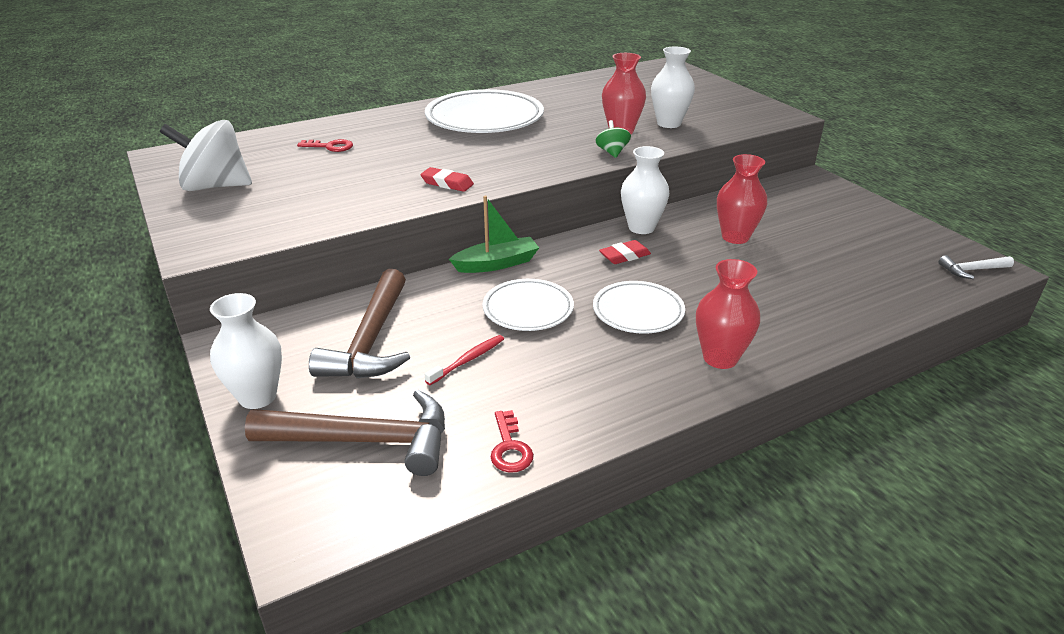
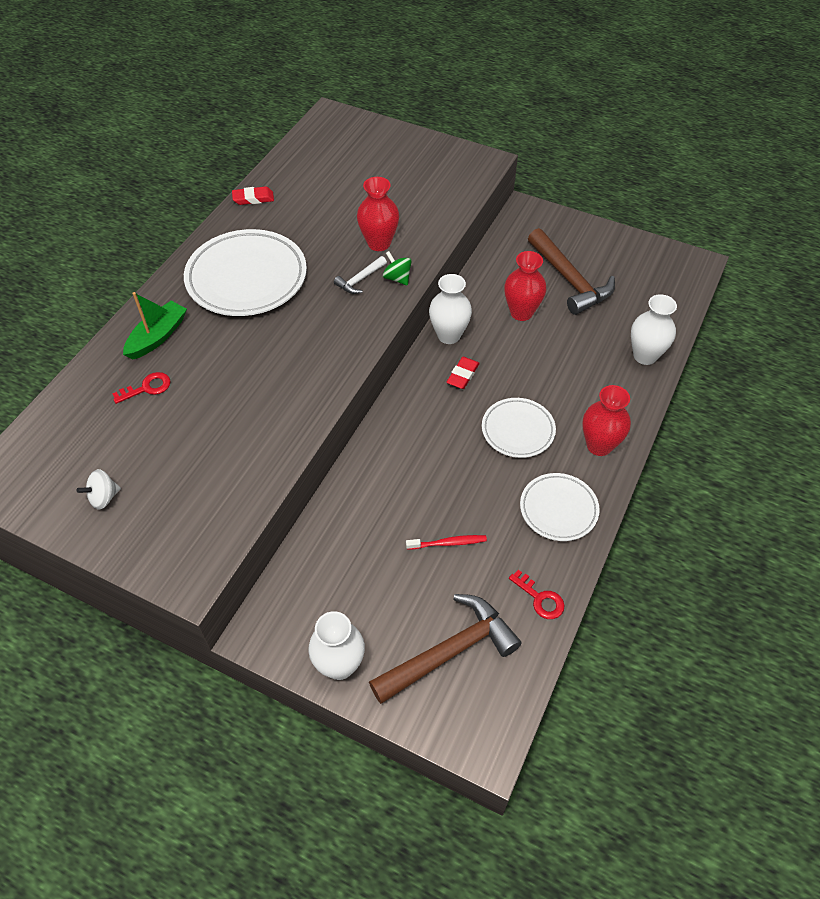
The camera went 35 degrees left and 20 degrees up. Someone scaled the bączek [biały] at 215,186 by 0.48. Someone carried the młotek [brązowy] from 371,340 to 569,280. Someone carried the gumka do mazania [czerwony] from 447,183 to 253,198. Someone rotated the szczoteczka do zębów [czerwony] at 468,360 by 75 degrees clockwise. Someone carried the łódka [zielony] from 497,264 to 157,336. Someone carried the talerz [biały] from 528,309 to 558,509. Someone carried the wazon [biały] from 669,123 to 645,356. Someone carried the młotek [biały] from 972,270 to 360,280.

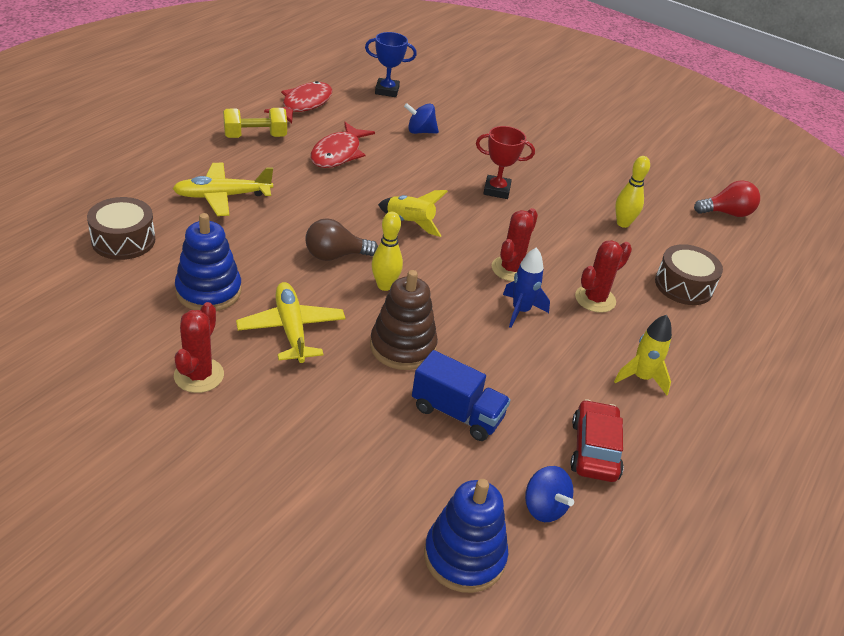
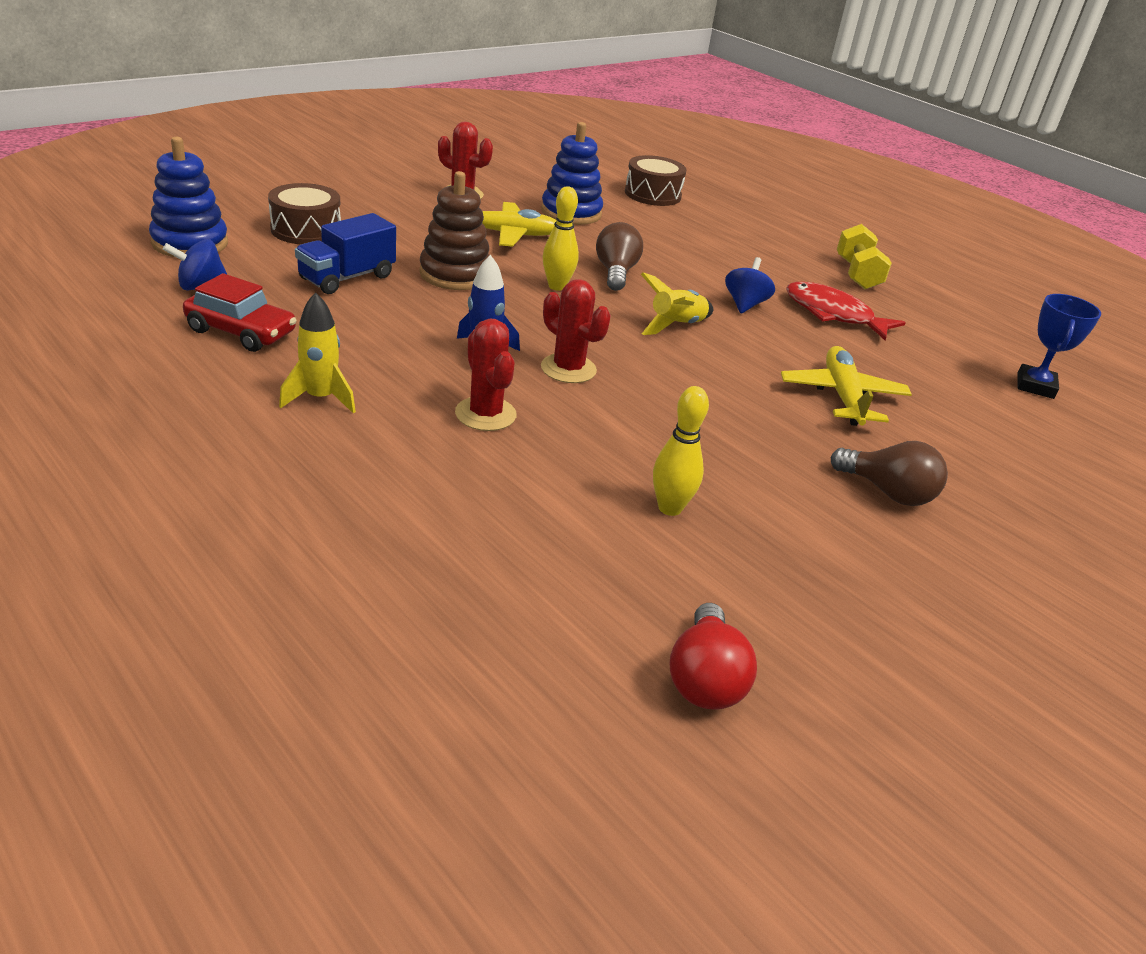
The camera went 105 degrees right and 5 degrees down. Someone carried the samolot [żółty] from 222,196 to 842,396. Someone took away the ryba [czerwony] at 304,104. Someone carried the bączek [niebieski] from 420,131 to 745,304. Someone took away the puchar [czerwony] at 496,190. Someone carried the bęben [brązowy] from 683,286 to 306,230. Someone put down the żarówka [brązowy] at 888,492.

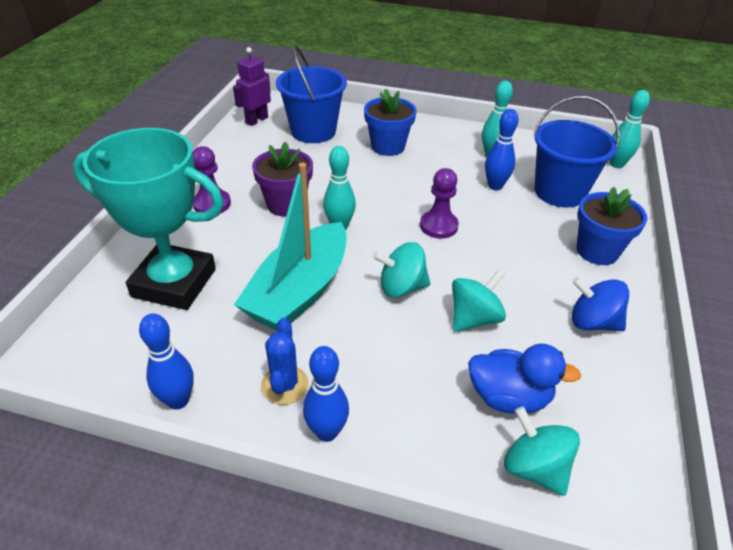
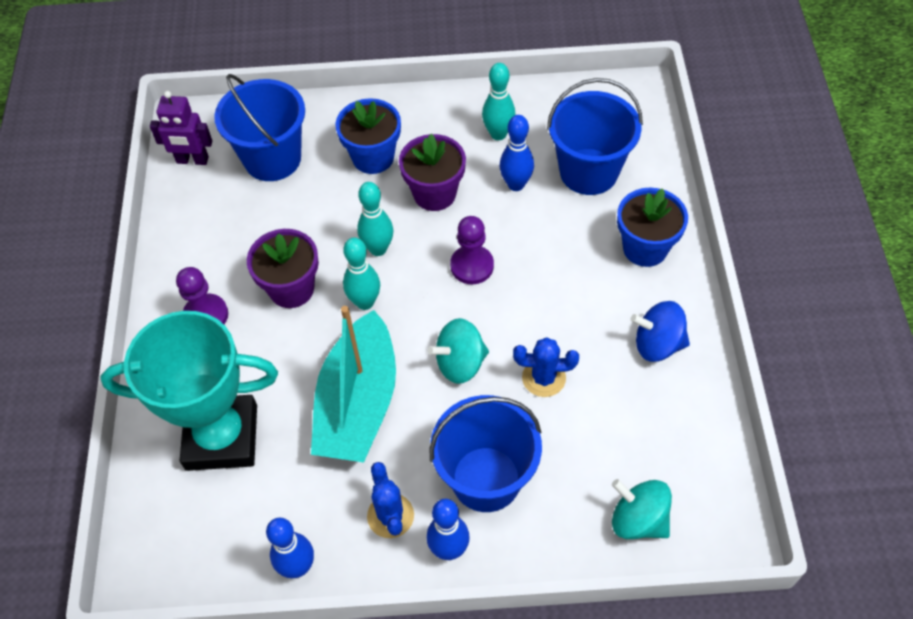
The camera went 15 degrees left and 15 degrees up. Someone rotated the robot [fioletowy] at 256,120 by 105 degrees counterclockwise. Someone swapped the bączek [turkusowy] at 474,318 for the kaktus [niebieski] at 543,378. Someone took away the kaczka [niebieski] at 508,397. Someone carried the kręgiel [turkusowy] from 616,164 to 378,249. Someone put down the doniczka [fioletowy] at 434,194. Someone put down the wiadro [niebieski] at 486,479.

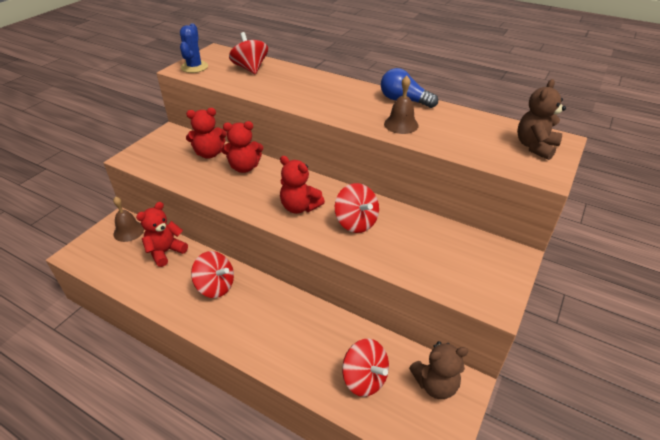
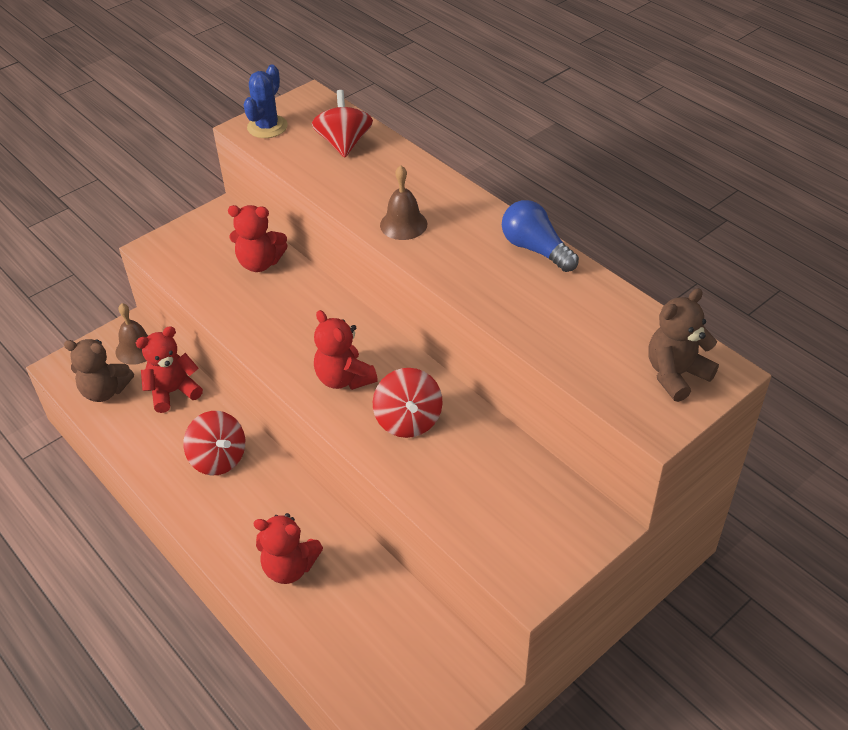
The camera went 20 degrees right and 5 degrees up. Someone carried the miś [czerwony] from 244,167 to 290,567. Someone took away the bączek [czerwony] at 364,378. Someone carried the dzwonek [brązowy] from 401,124 to 403,224. Someone carried the miś [brązowy] from 435,384 to 105,391.

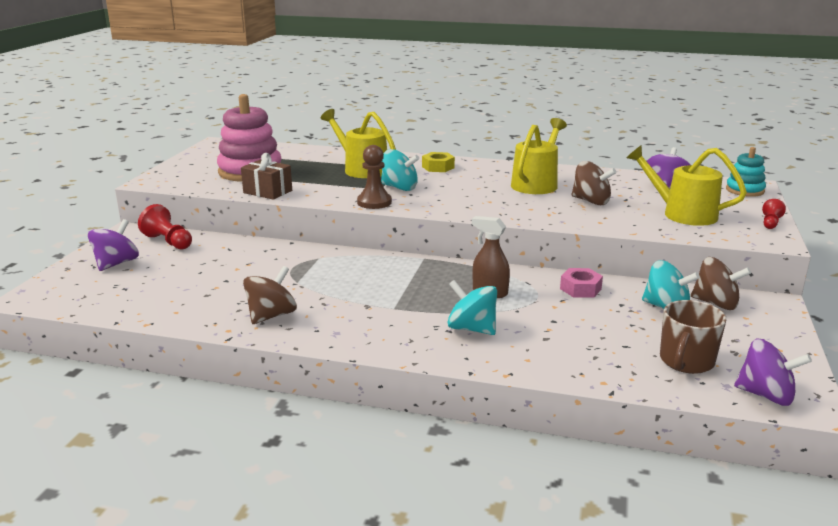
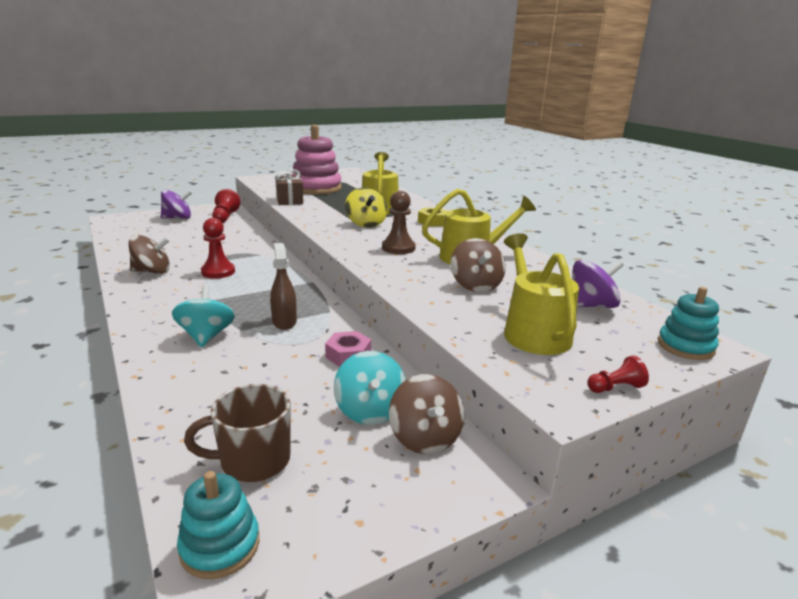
The camera went 45 degrees right and 0 degrees up. Someone carried the pionek [brązowy] from 374,202 to 398,248. Someone repainted the bączek [turkusowy] at 399,187, which became the bączek [żółty] at 366,224. Someone swapped the bączek [fioletowy] at 766,395 for the zabawka nakładanka [turkusowy] at 220,546. Someone put down the pionek [czerwony] at 218,272.

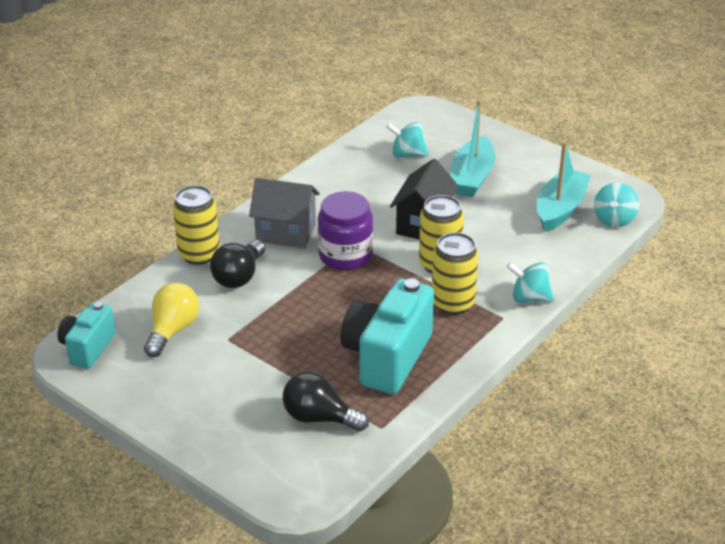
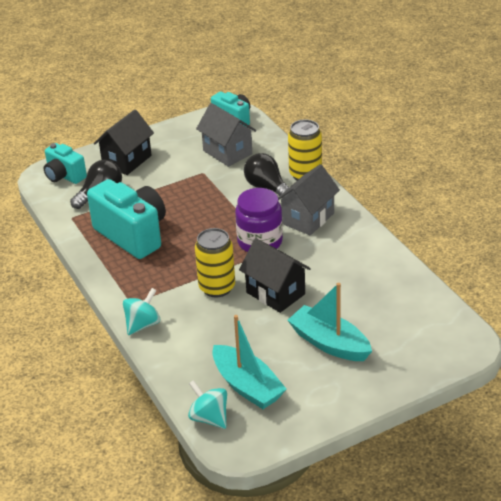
The camera went 115 degrees right and 0 degrees up. Someone swapped the żarówka [żółty] at 172,330 for the domek [szary] at 227,152. Someone took away the bączek [turkusowy] at 407,154. Someone took away the puszka [żółty] at 453,303. Someone put down the aparat fotograficzny [turkusowy] at 64,176. Someone put down the domek [czarny] at 127,161.

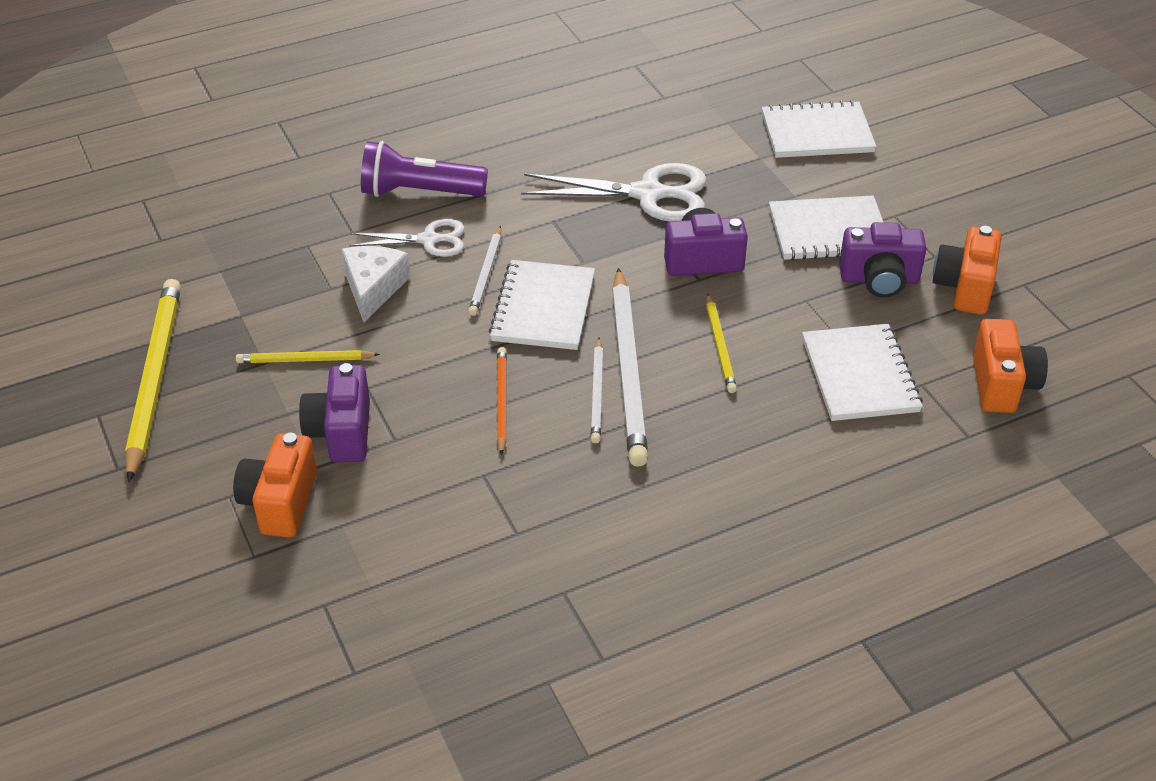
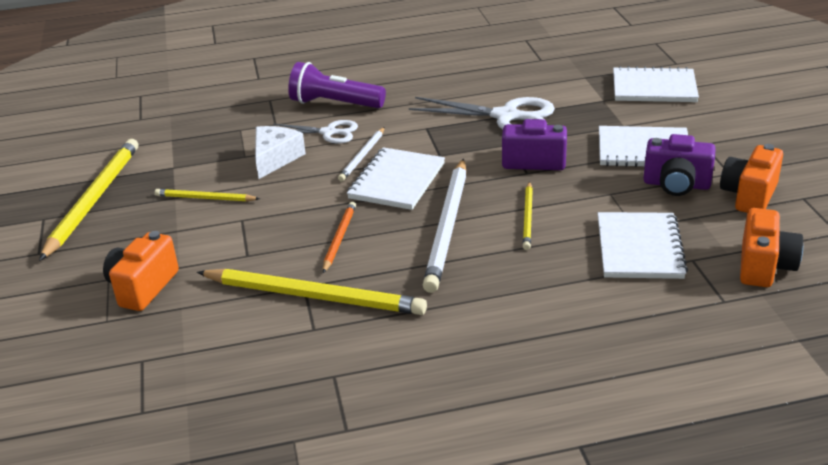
The camera went 15 degrees right and 10 degrees down. Someone took away the aparat fotograficzny [fioletowy] at 341,432. Someone took away the ołówek [biały] at 597,393. Someone put down the ołówek [żółty] at 314,296.

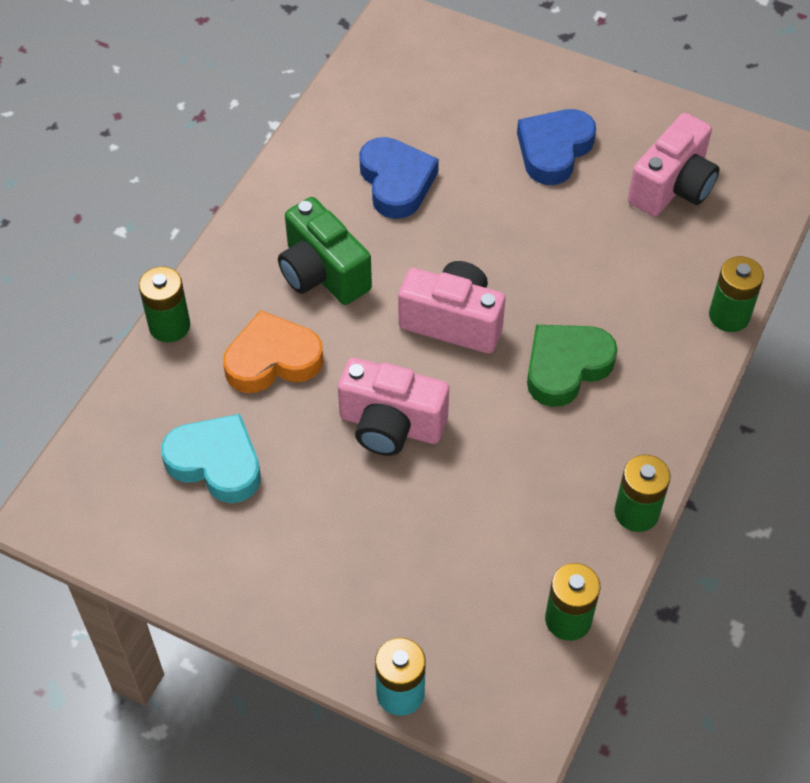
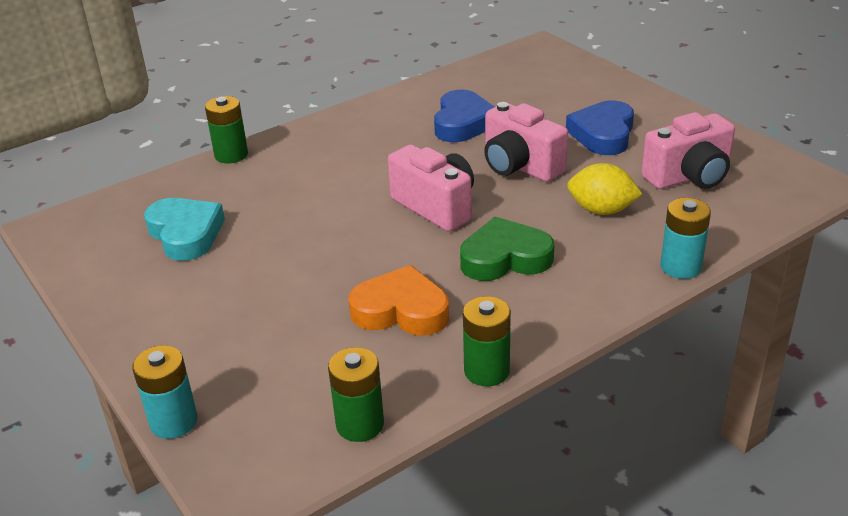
The camera went 30 degrees right and 20 degrees down. Someone carried the serce [pomarańczowy] from 272,359 to 401,310. Someone took away the aparat fotograficzny [zielony] at 322,273. Someone carried the aparat fotograficzny [różowy] from 391,425 to 520,166. Someone rotated the serce [niebieski] at 554,150 by 45 degrees counterclockwise. Someone repainted the bateria [zielony] at 729,316, which became the bateria [turkusowy] at 680,267. Someone put down the cytryna [żółty] at 601,210.

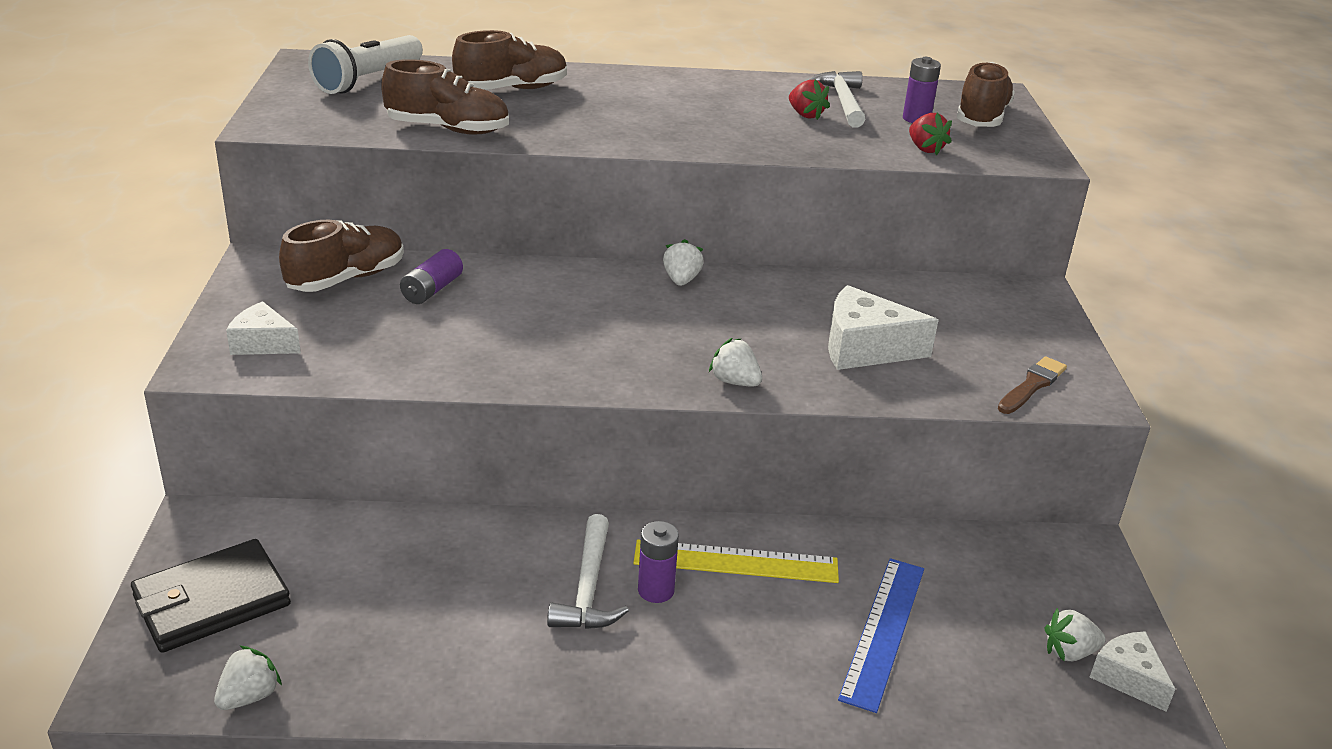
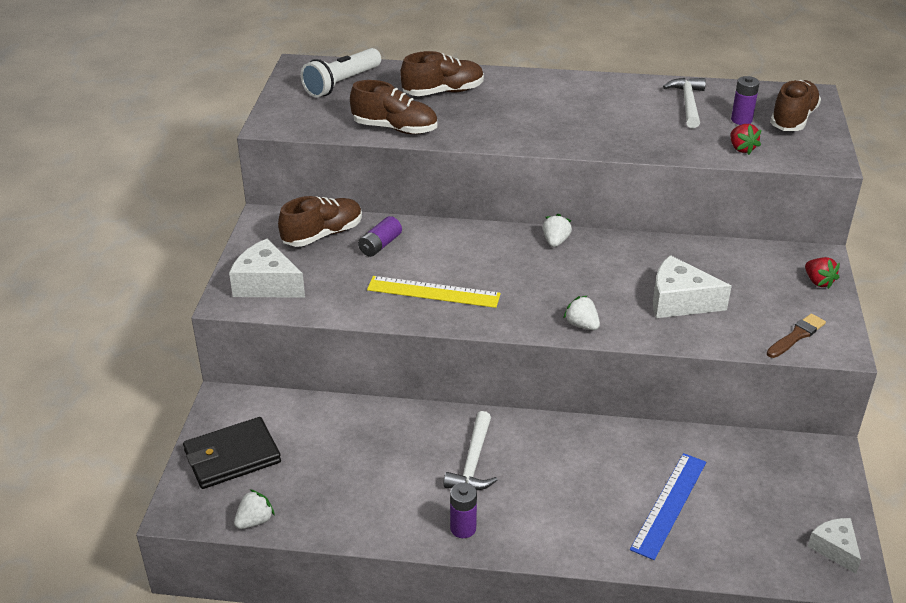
The camera went 10 degrees right and 5 degrees up. Someone scaled the ser [biały] at 263,343 by 1.59. Someone carried the linijka [żółty] from 736,561 to 433,292. Someone carried the bateria [fioletowy] from 656,590 to 463,528. Someone carried the truskawka [czerwony] from 805,115 to 818,282. Someone took away the truskawka [biały] at 1069,652.

